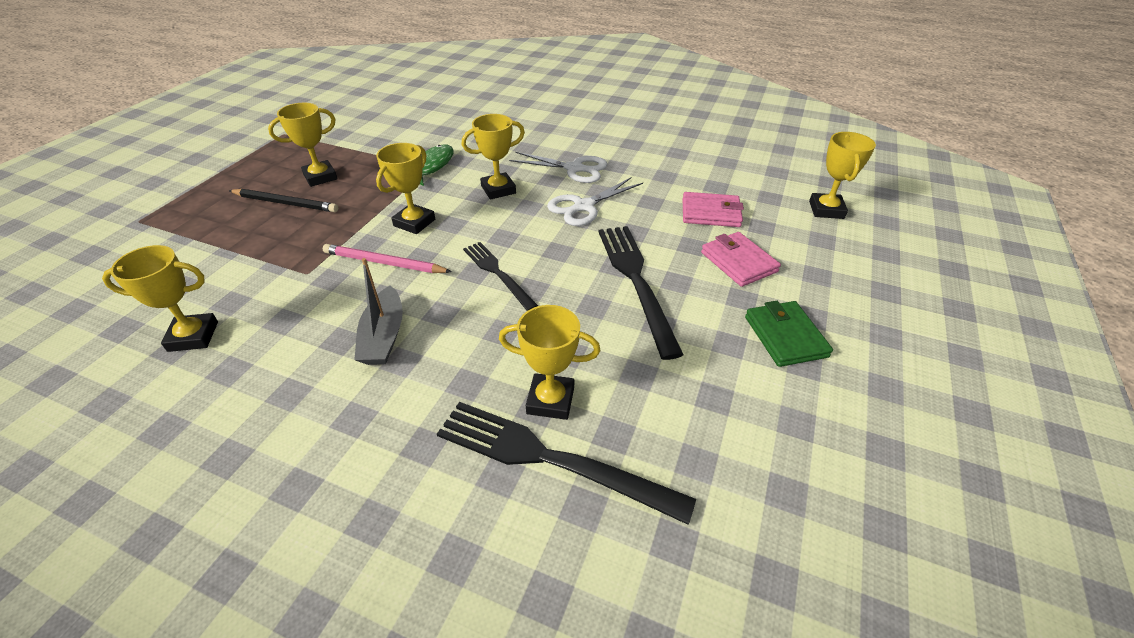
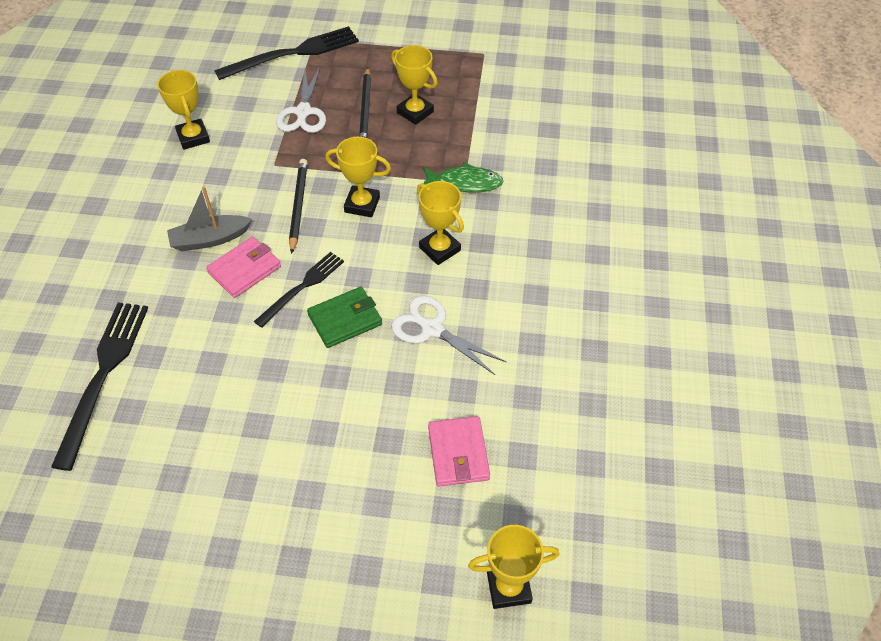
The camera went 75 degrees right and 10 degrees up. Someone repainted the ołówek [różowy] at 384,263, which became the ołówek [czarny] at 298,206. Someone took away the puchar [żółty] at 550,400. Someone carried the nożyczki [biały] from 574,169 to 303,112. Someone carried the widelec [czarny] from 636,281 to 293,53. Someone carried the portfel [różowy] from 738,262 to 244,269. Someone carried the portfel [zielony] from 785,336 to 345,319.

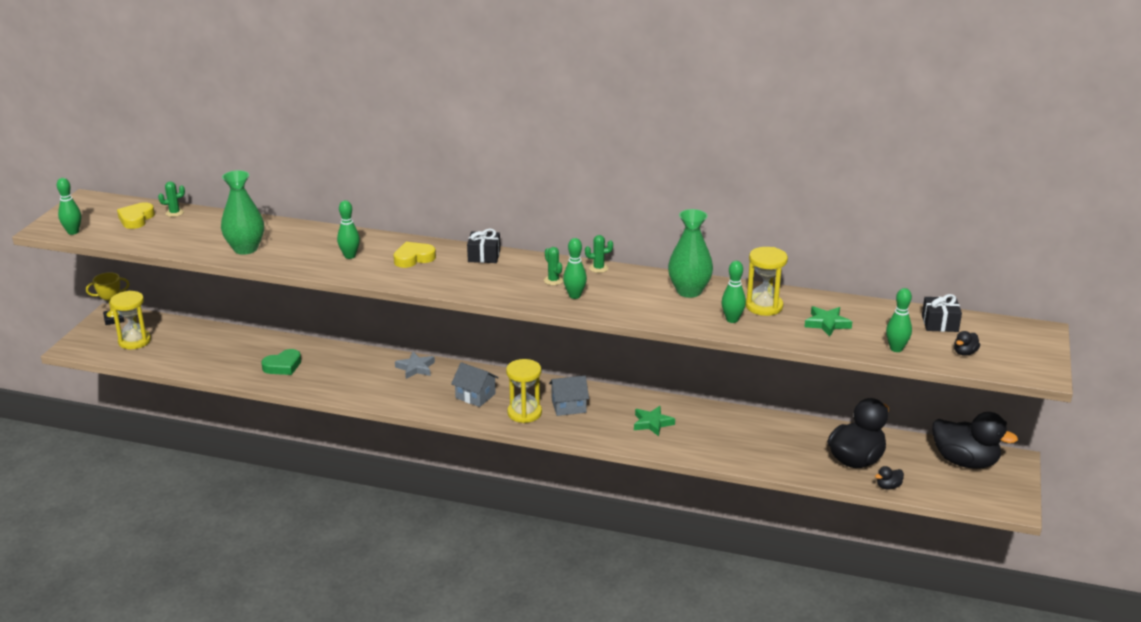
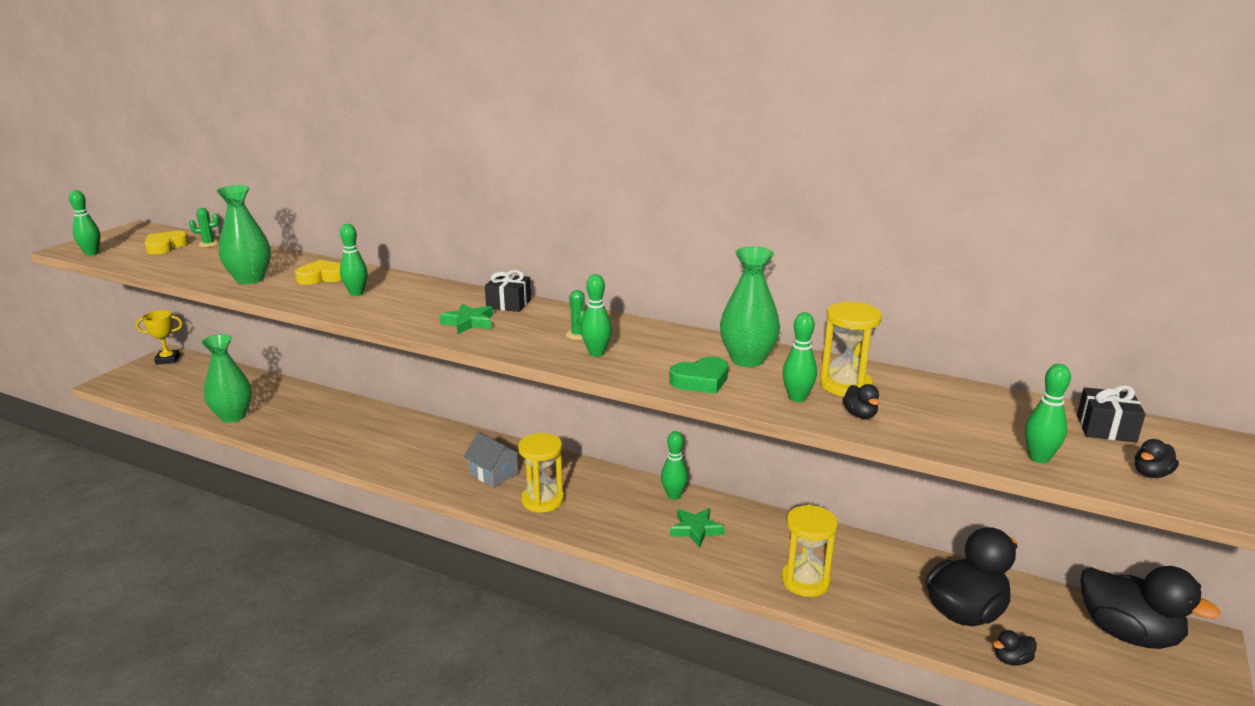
The camera went 10 degrees right and 5 degrees down. Someone carried the klepsydra [żółty] from 134,341 to 805,581. Someone carried the serce [zielony] from 283,366 to 701,381. Someone carried the serce [żółty] from 413,258 to 322,277. Someone took away the gwiazda [szary] at 415,368. Someone took away the domek [szary] at 568,406. Someone took away the kaktus [zielony] at 598,268. Someone carried the gwiazda [zielony] from 827,324 to 468,322. Someone put down the wazon [zielony] at 233,416. Someone put down the kręgiel [zielony] at 673,496. Someone put down the kaczka [czarny] at 860,414.

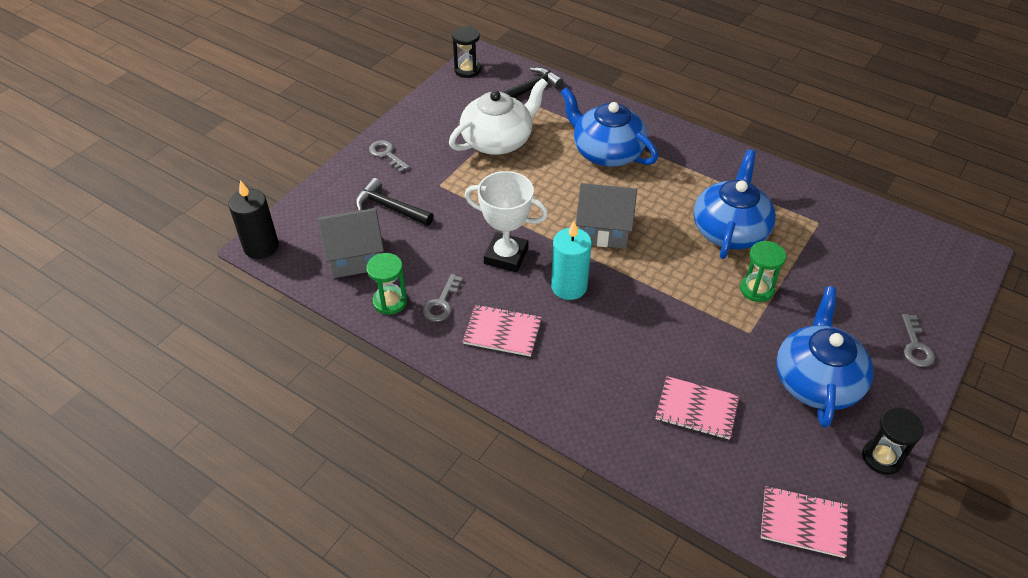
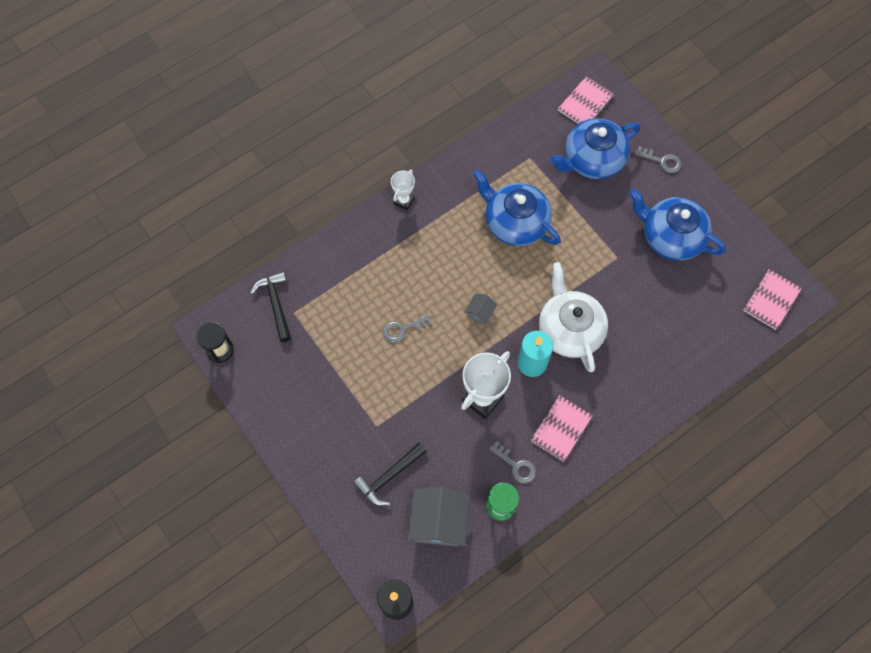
The camera went 70 degrees left and 20 degrees up. Someone carried the klucz [szary] from 387,154 to 402,329. Someone carried the imbryk [biały] from 498,140 to 569,329. Someone carried the imbryk [niebieski] from 606,152 to 592,159. Someone scaled the domek [szary] at 604,229 by 0.49. Someone carried the zeszyt [różowy] from 696,409 to 585,103. Someone took away the klepsydra [zielony] at 756,289. Someone took away the klepsydra [czarny] at 882,457. Someone put down the puchar [biały] at 404,201.

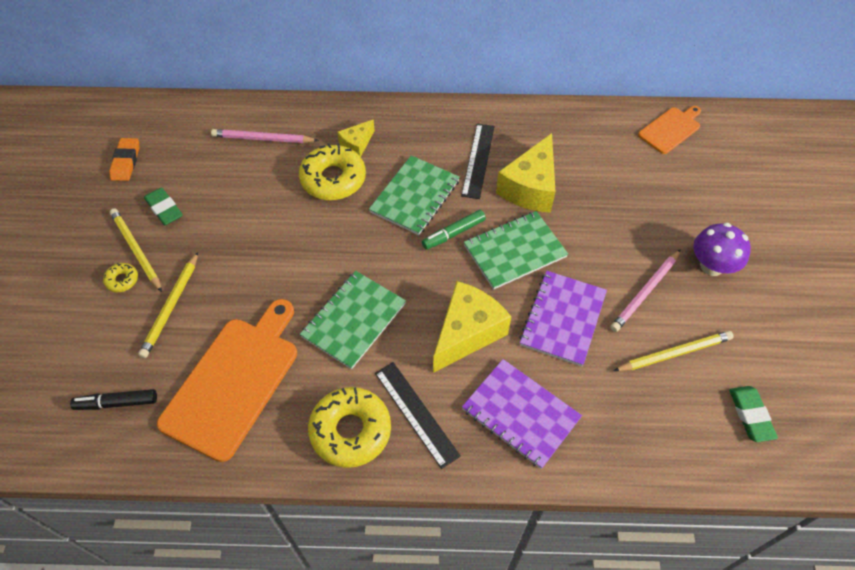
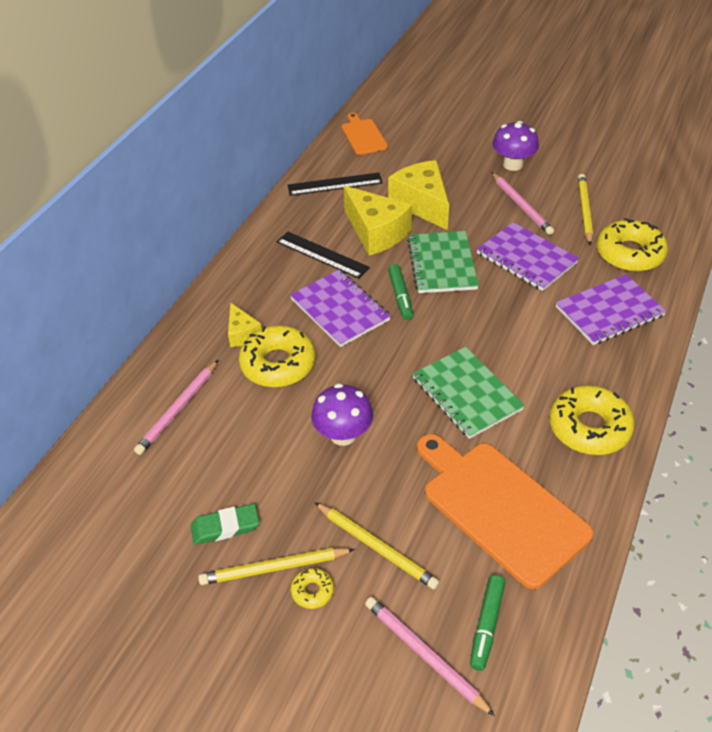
The camera went 65 degrees left and 10 degrees down. Someone repainted the flamaster [czarny] at 117,403, which became the flamaster [zielony] at 486,626. Someone took away the gumka do mazania [pomarańczowy] at 126,162. Someone repainted the zeszyt [zielony] at 415,196, which became the zeszyt [fioletowy] at 339,310. Someone carried the linijka [czarny] from 416,413 to 335,184. Someone carried the ser [żółty] from 467,333 to 422,204. Someone took away the gumka do mazania [zielony] at 750,415. Someone put down the grzyb [fioletowy] at 343,435. Someone put down the ołówek [różowy] at 425,655. Someone put down the donut [żółty] at 629,254.

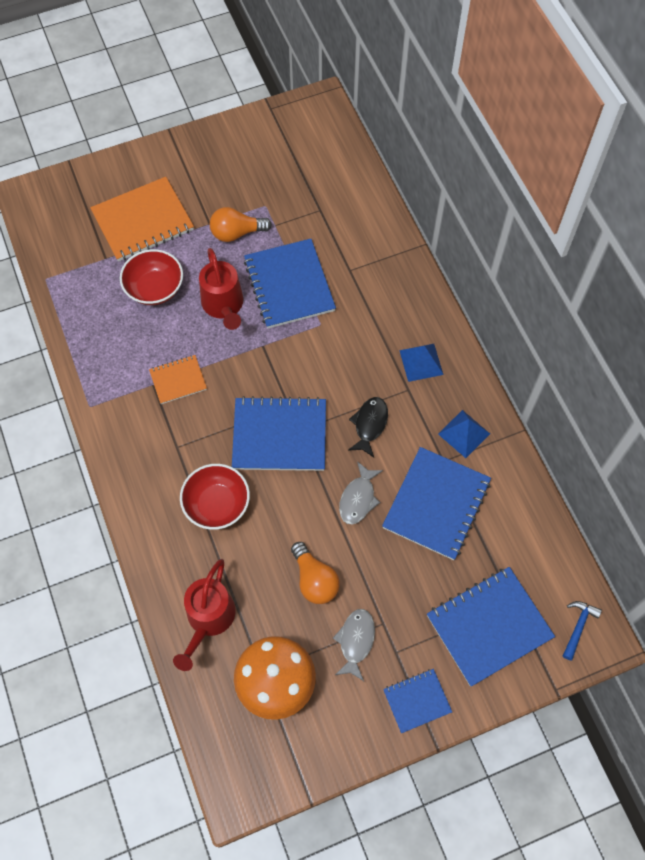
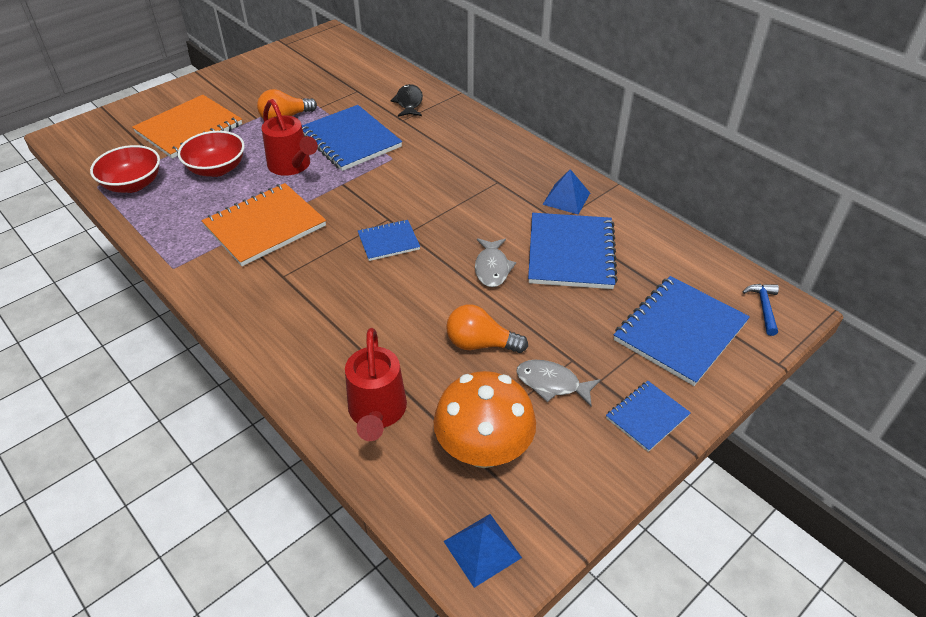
The camera went 20 degrees left and 20 degrees down. Someone scaled the zeszyt [pomarańczowy] at 178,380 by 1.84. Someone carried the miska [czerwony] from 217,504 to 133,184. Someone scaled the zeszyt [niebieski] at 279,435 by 0.54. Someone rotated the żarówka [pomarańczowy] at 314,580 by 150 degrees clockwise. Someone rotated the ryba [szary] at 355,641 by 60 degrees counterclockwise. Someone carried the ryba [czarny] from 369,425 to 409,103. Someone carried the piramida [niebieski] from 421,362 to 482,549.

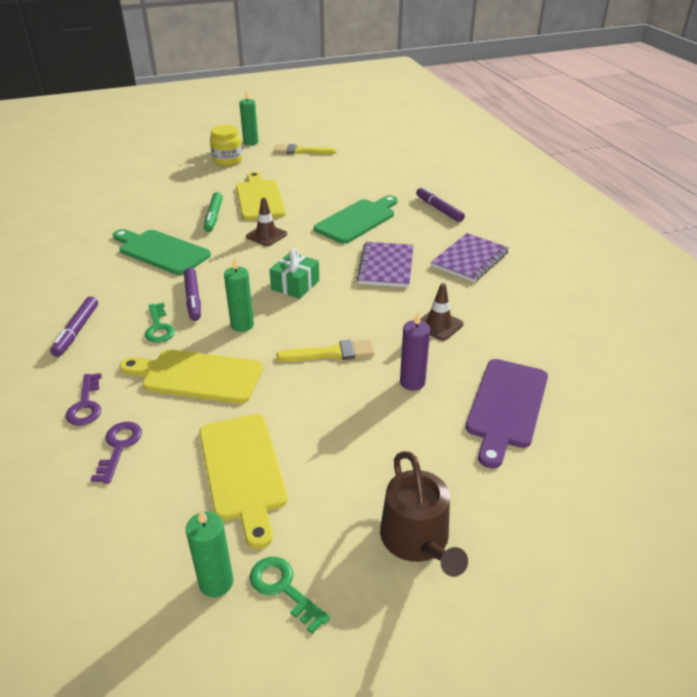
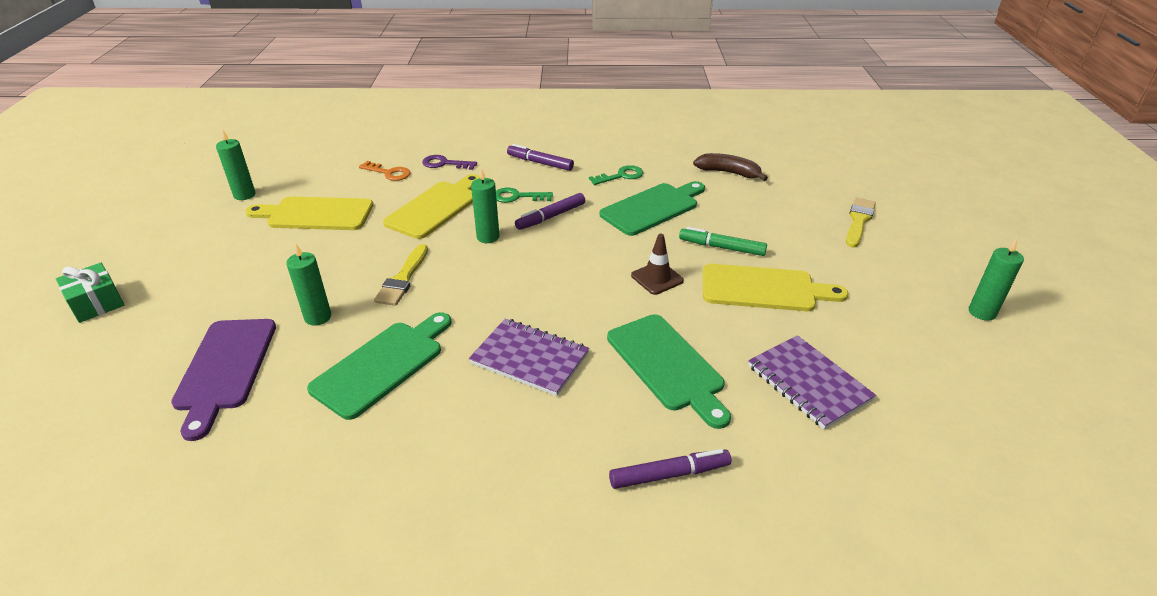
The camera went 110 degrees right and 0 degrees up. Someone repainted the klucz [fioletowy] at 119,447, which became the klucz [pomarańczowy] at 389,173. Someone rotated the flamaster [fioletowy] at 193,299 by 45 degrees counterclockwise. Someone took away the słoik [żółty] at 227,160. Someone carried the klucz [zielony] from 283,588 to 621,176. Someone carried the prezent [zielony] from 295,285 to 96,303. Someone carried the pędzel [żółty] from 301,151 to 858,221. Someone took away the konewka [brązowy] at 418,540. Someone repainted the świeca [fioletowy] at 412,382, which became the świeca [zielony] at 318,317. Someone swapped the pachołek [brązowy] at 438,325 for the deska do krojenia [zielony] at 382,365. Someone carried the zeszyt [fioletowy] from 470,259 to 808,383. Someone rotated the deska do krojenia [fioletowy] at 506,406 by 135 degrees counterclockwise. Someone put down the banan [brązowy] at 728,173.

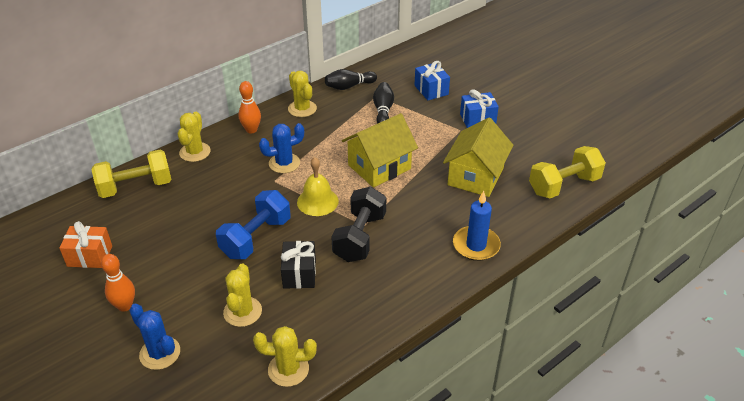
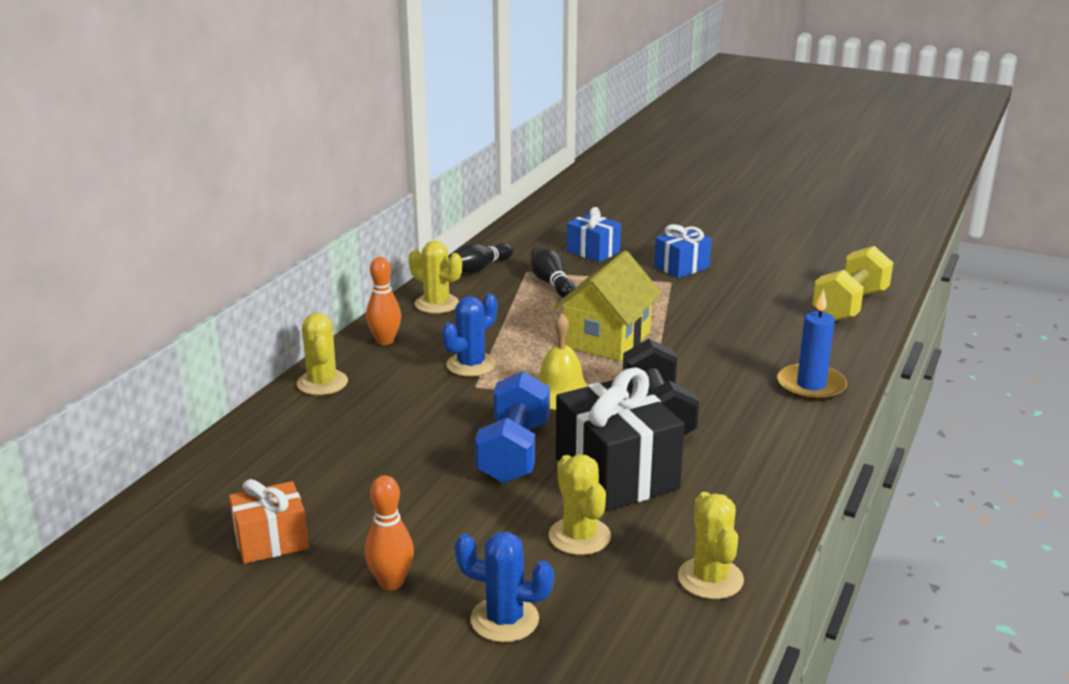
The camera went 25 degrees left and 15 degrees down. Someone took away the hantel [żółty] at 135,187. Someone rotated the kaktus [żółty] at 288,369 by 75 degrees counterclockwise. Someone scaled the prezent [czarny] at 299,274 by 1.74. Someone took away the domek [żółty] at 475,176.

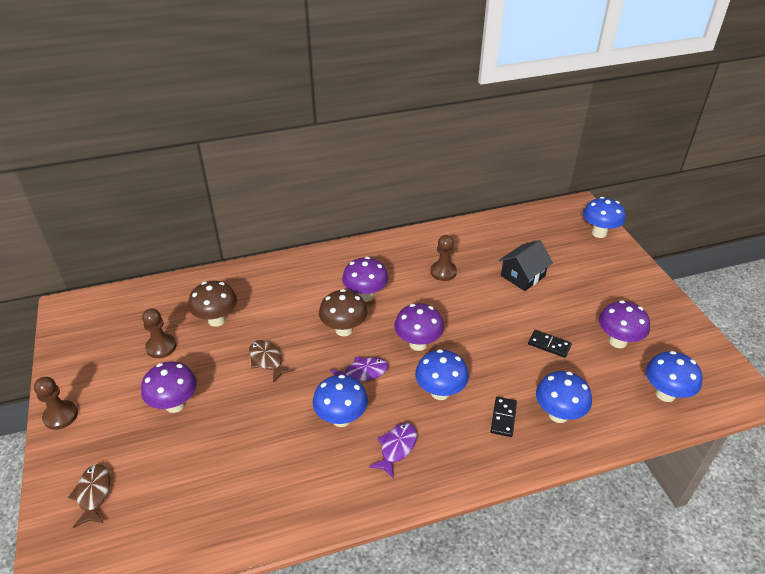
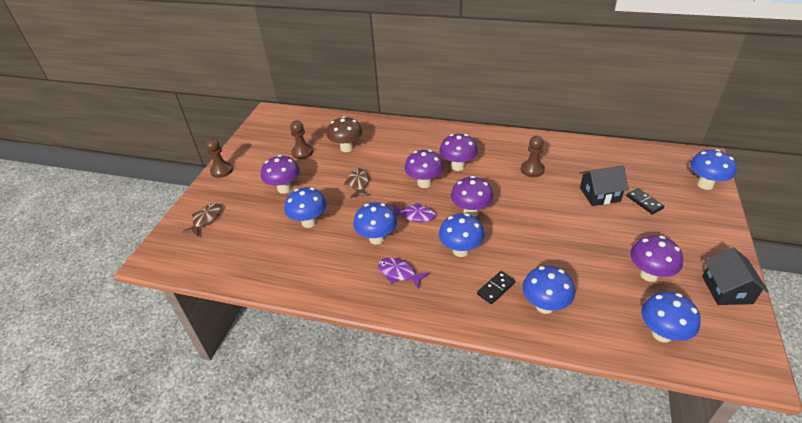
The camera went 35 degrees right and 0 degrees up. Someone repainted the grzyb [brązowy] at 344,330, which became the grzyb [fioletowy] at 424,183. Someone rotated the ryba [fioletowy] at 396,448 by 120 degrees counterclockwise. Someone carried the kostka domina [czarny] from 549,345 to 644,202. Someone put down the grzyb [niebieski] at 309,222. Someone put down the domek [czarny] at 727,290.

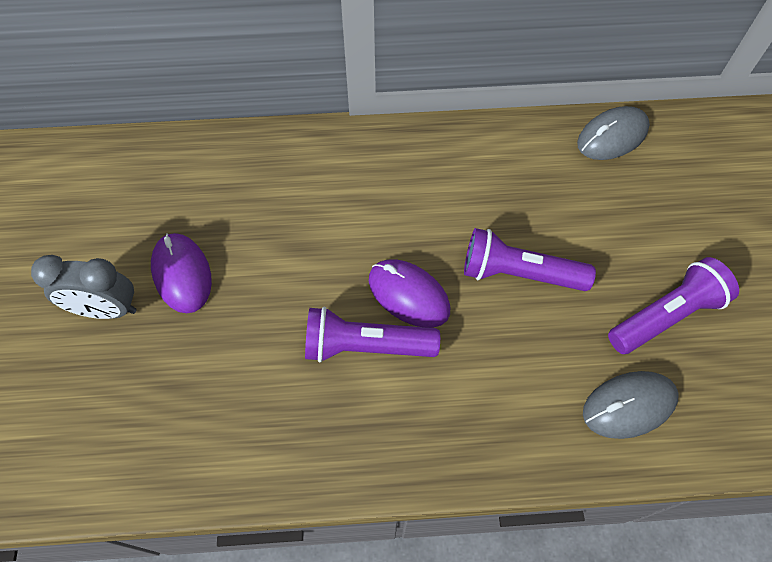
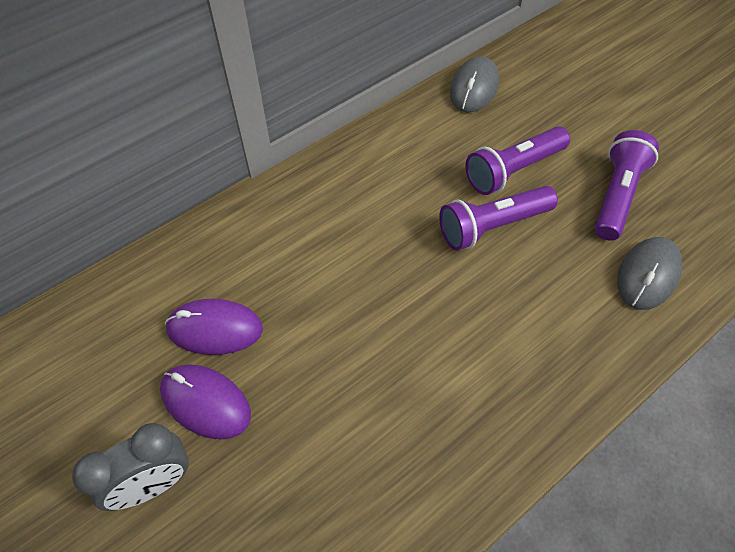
The camera went 35 degrees left and 5 degrees down. Someone carried the latarka [fioletowy] from 366,346 to 513,170. Someone carried the myszka [fioletowy] from 409,295 to 215,329.

